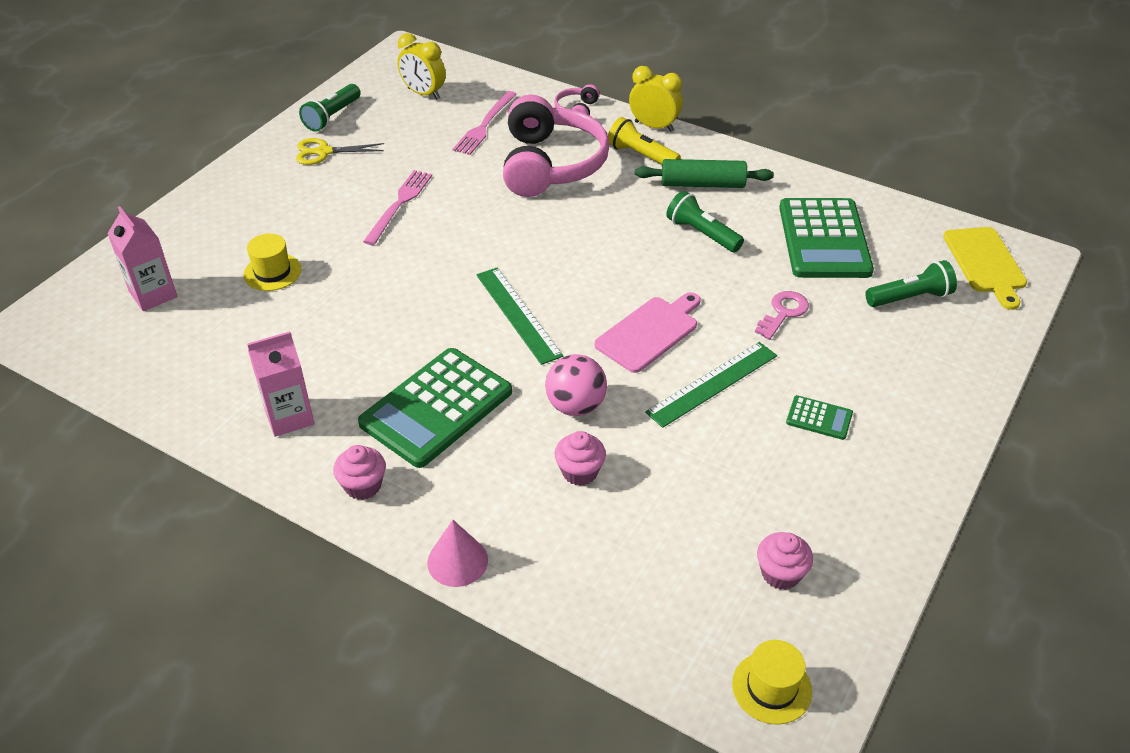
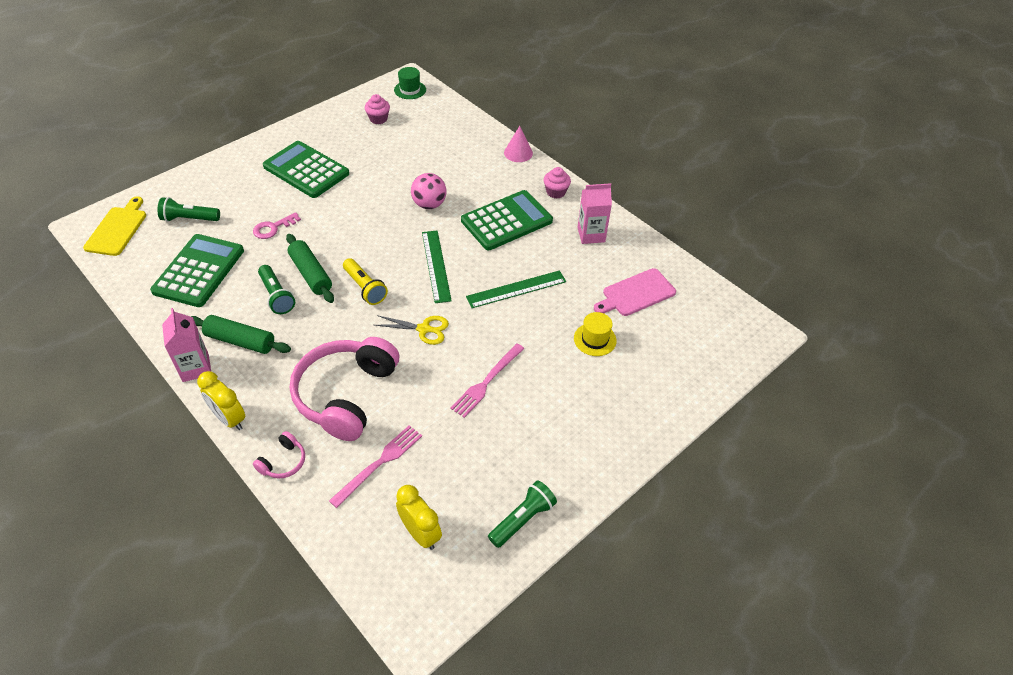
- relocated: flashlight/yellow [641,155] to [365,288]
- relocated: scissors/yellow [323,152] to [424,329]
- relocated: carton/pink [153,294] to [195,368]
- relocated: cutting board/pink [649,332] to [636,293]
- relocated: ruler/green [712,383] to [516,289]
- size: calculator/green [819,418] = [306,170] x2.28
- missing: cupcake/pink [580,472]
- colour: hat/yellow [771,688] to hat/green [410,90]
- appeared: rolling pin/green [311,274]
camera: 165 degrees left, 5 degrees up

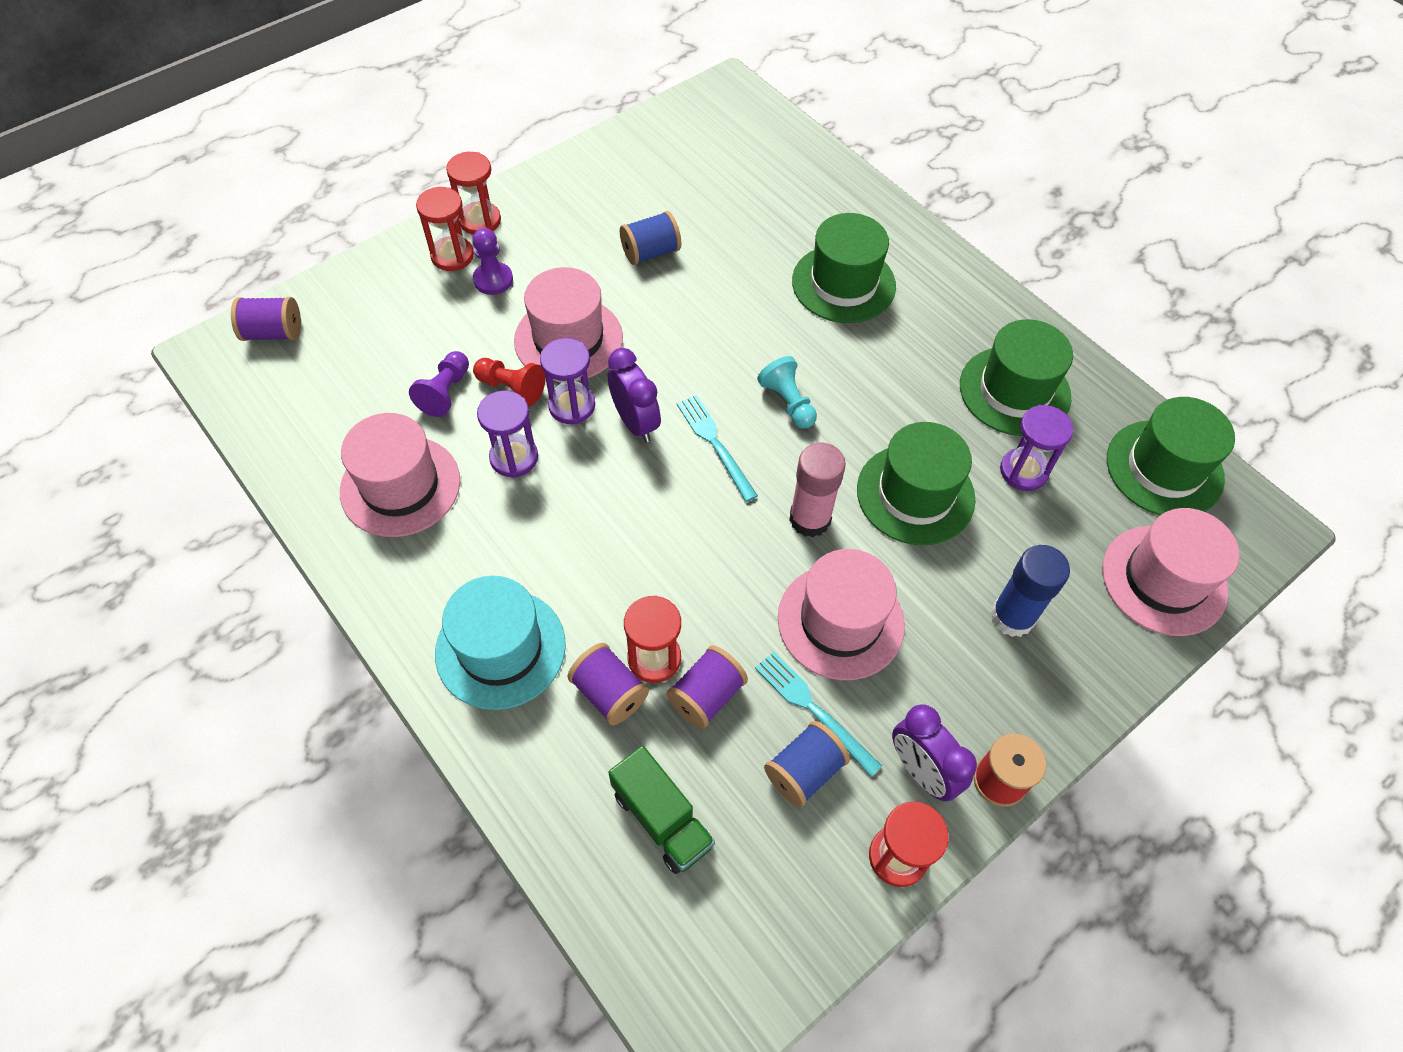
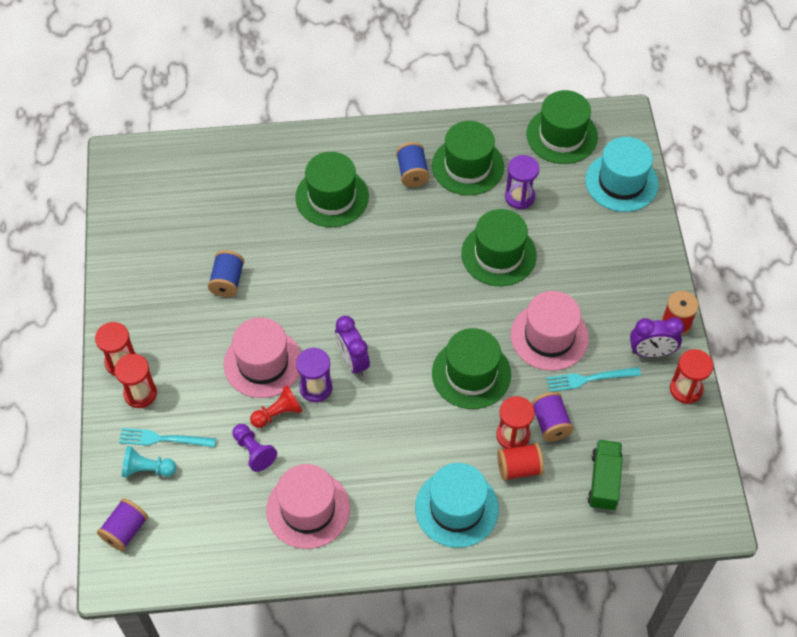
- missing: pawn/purple [493,280]
- spun: clock/purple [635,422] = [353,361] 120 degrees counterclockwise
- relocated: pawn/turquoise [788,402] to [147,469]
- missing: hourglass/purple [514,457]
- relocated: fork/turquoise [715,444] to [163,439]
- missing: glue stick/pink [810,519]
- colour: hat/pink [1164,580] to hat/turquoise [621,182]
- missing: glue stick/blue [1012,617]
- colour: spool/purple [609,693] to spool/red [519,468]
- relocated: spool/blue [804,771] to [412,173]
- spun: truck/green [662,819] = [604,481] 75 degrees counterclockwise
- appeared: hat/green [471,374]
camera: 55 degrees left, 0 degrees up

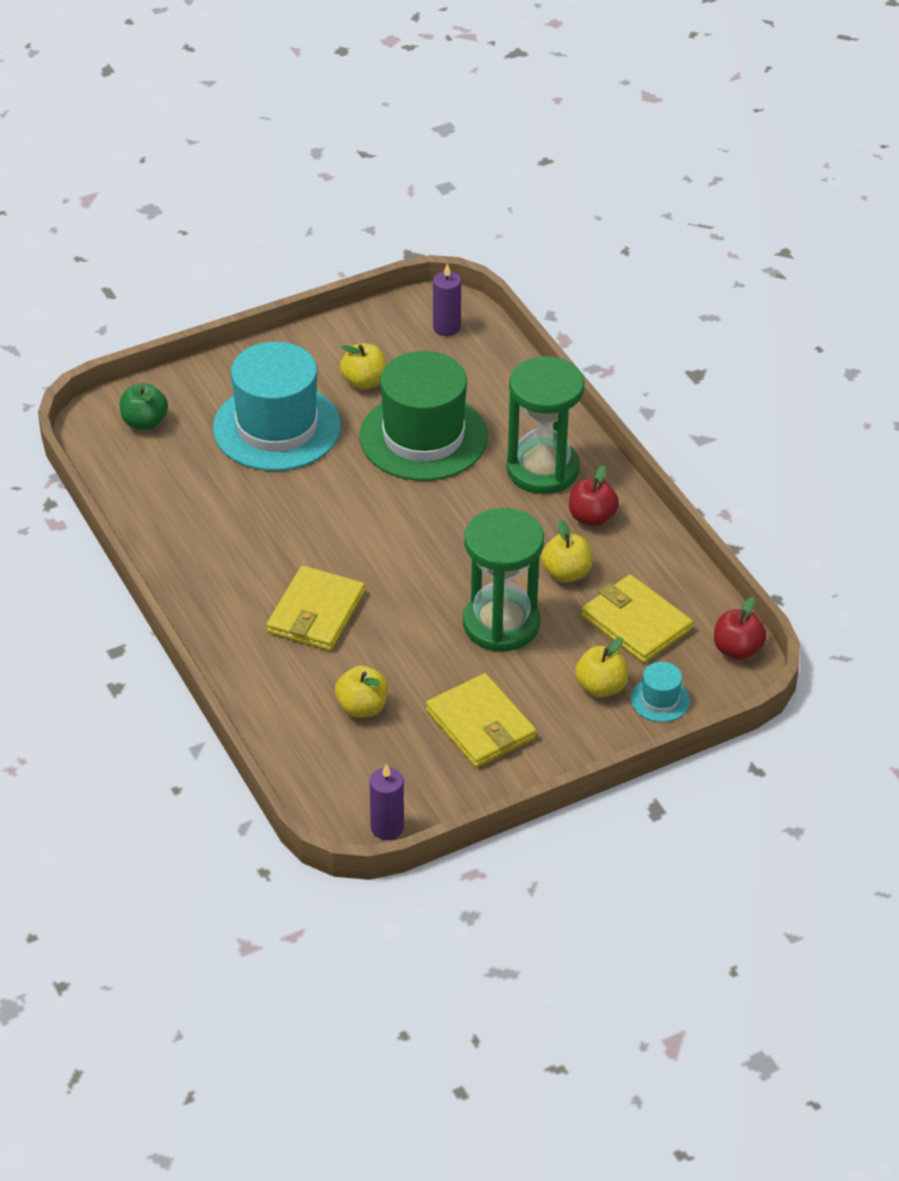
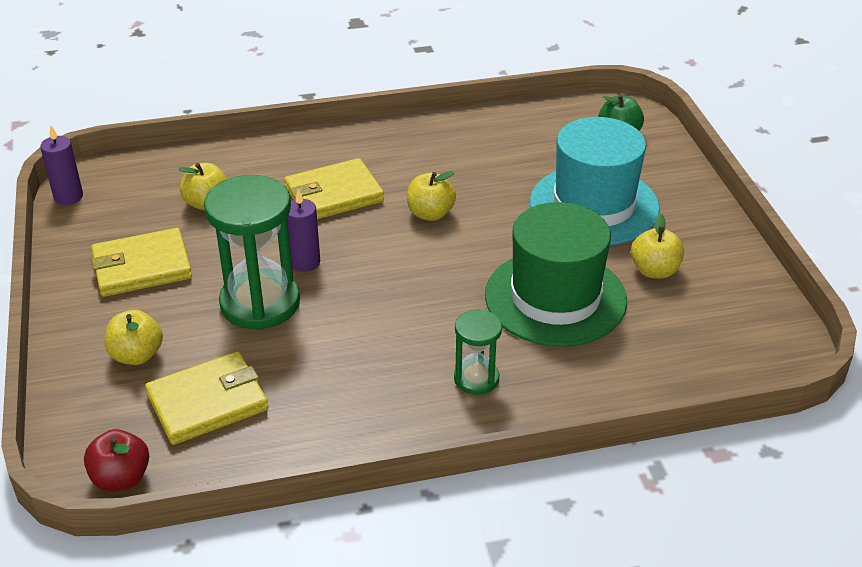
- relocated: candle/purple [446,327] to [305,262]
- size: hourglass/green [542,469] = [476,379] x0.53
- missing: apple/red [592,517]
- relocated: apple/yellow [566,573] to [430,214]
- spun: wallet/yellow [316,613] = [333,194] 60 degrees counterclockwise
- missing: hat/turquoise [660,700]
camera: 105 degrees right, 5 degrees down

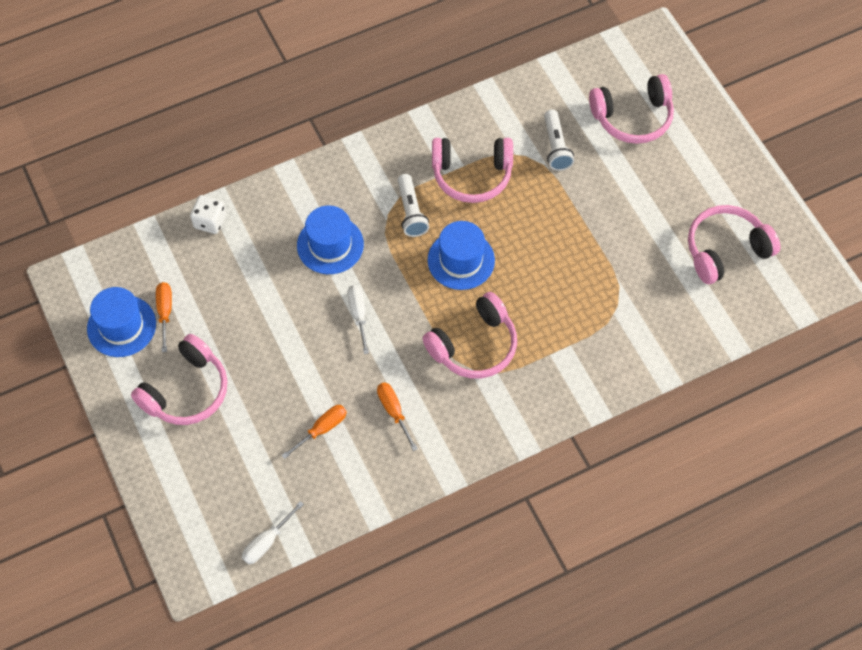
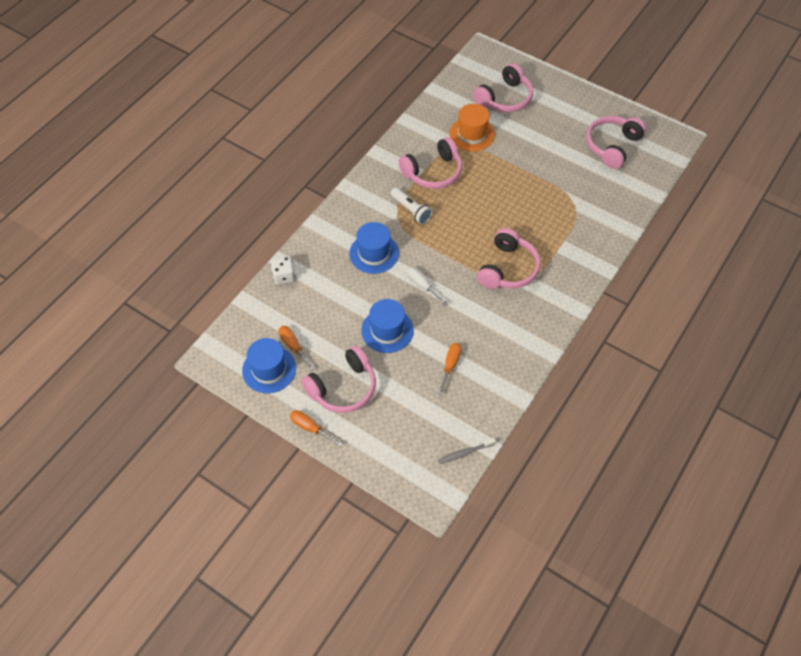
- exchanged: flashlight/white [555,147] to hat/orange [472,134]
- relocated: hat/blue [461,260] to [387,330]
- spun: headphones/pink [186,391] = [343,387] 45 degrees clockwise
- relocated: screwdriver/orange [394,412] to [310,428]
- exchanged: screwdriver/white [267,541] to toothbrush/grey [465,453]
camera: 30 degrees left, 5 degrees down

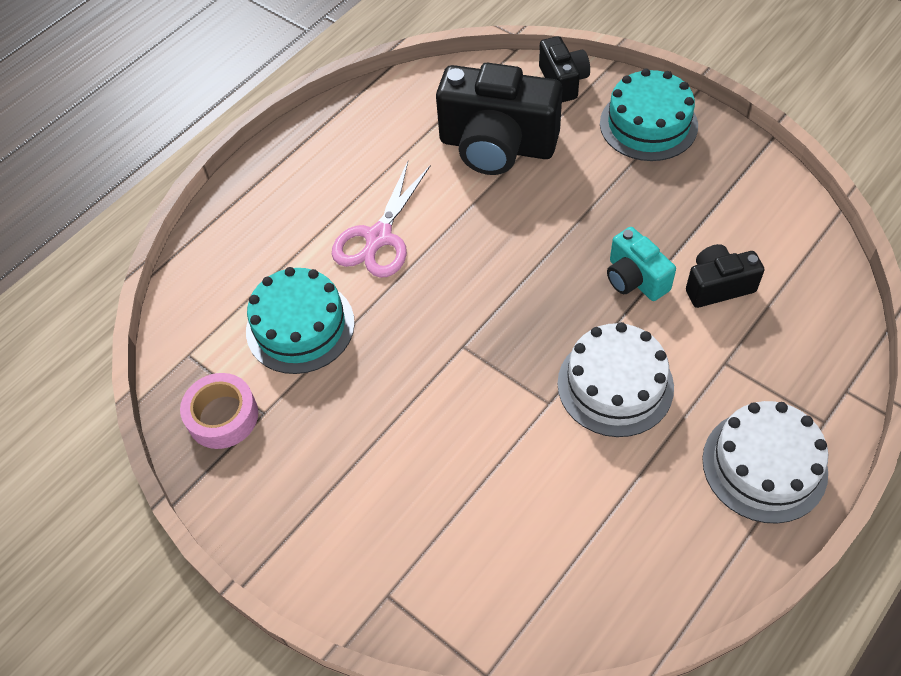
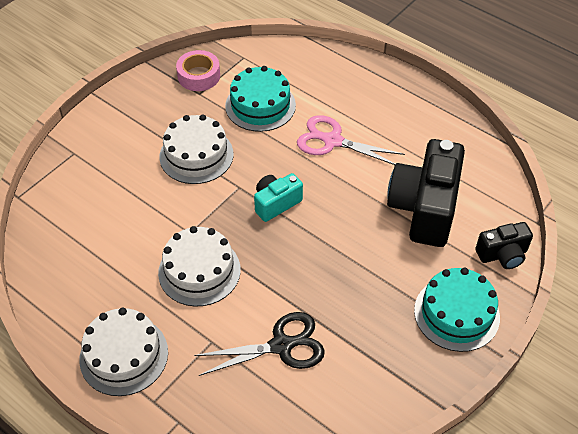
- relocated: camera/turquoise [635,279] to [276,203]
- exchanged: camera/black [718,286] to scissors/black [282,345]
- appeared: cake/white [196,155]
camera: 85 degrees right, 5 degrees down

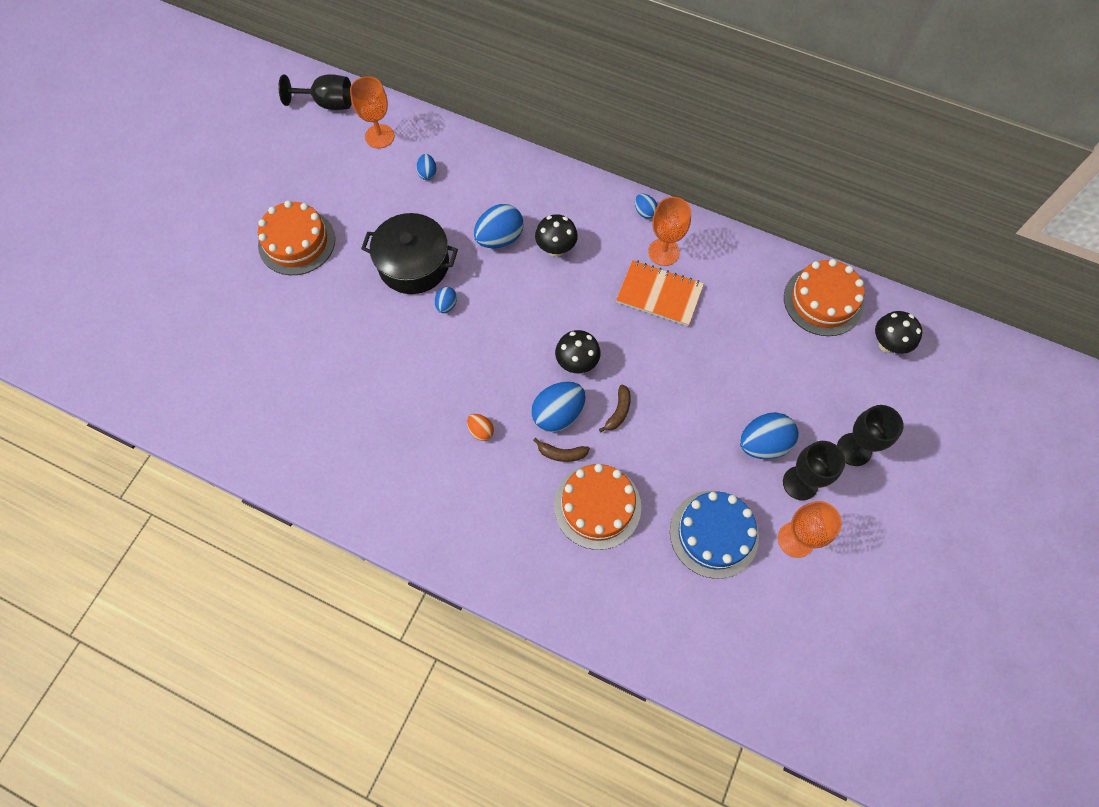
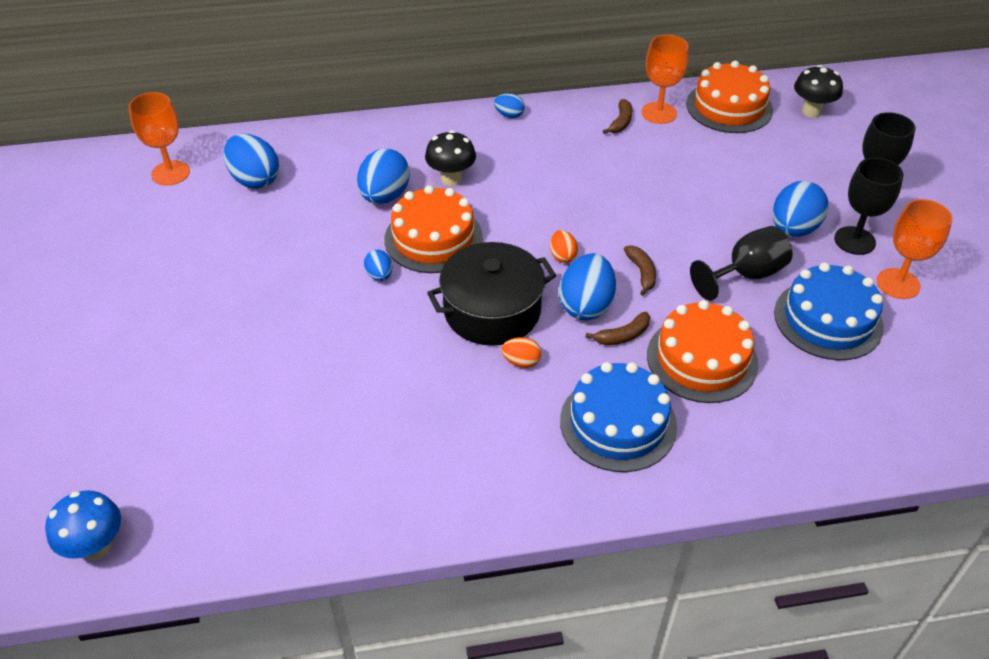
- relocated: goblet/black [328,103] to [746,275]
- size: egg/blue [427,173] = [255,179] x1.93
- relocated: goblet/orange [663,252] to [659,113]
- relocated: cake/orange [297,242] to [433,238]
- relocated: pot/black [414,264] to [492,311]
- missing: notebook/orange [659,294]
- exchanged: mushroom/black [577,363] to egg/orange [562,256]
- appeared: banana/brown [621,122]
- appeared: cake/blue [618,423]
- appeared: mushroom/blue [96,547]
camera: 35 degrees left, 20 degrees down

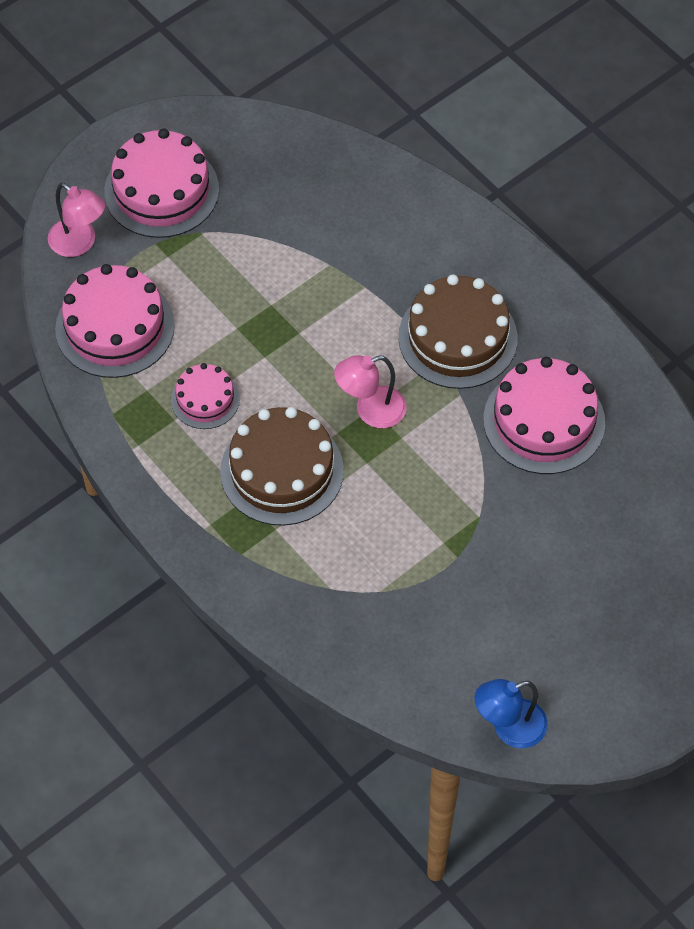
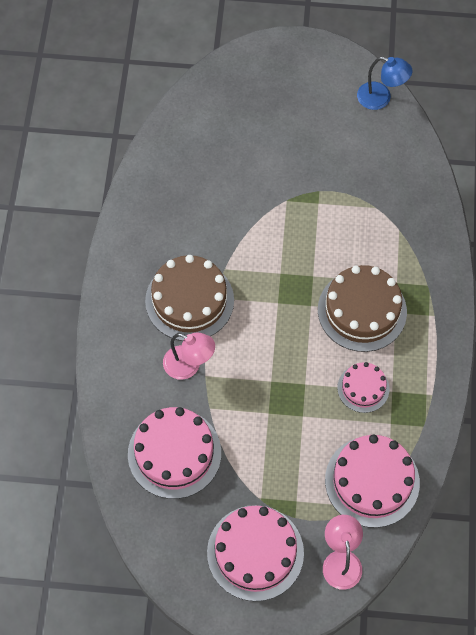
- relocated: lamp/pink [370,411] to [189,366]
- relocated: cake/pink [544,421] to [174,453]
camera: 135 degrees left, 5 degrees up

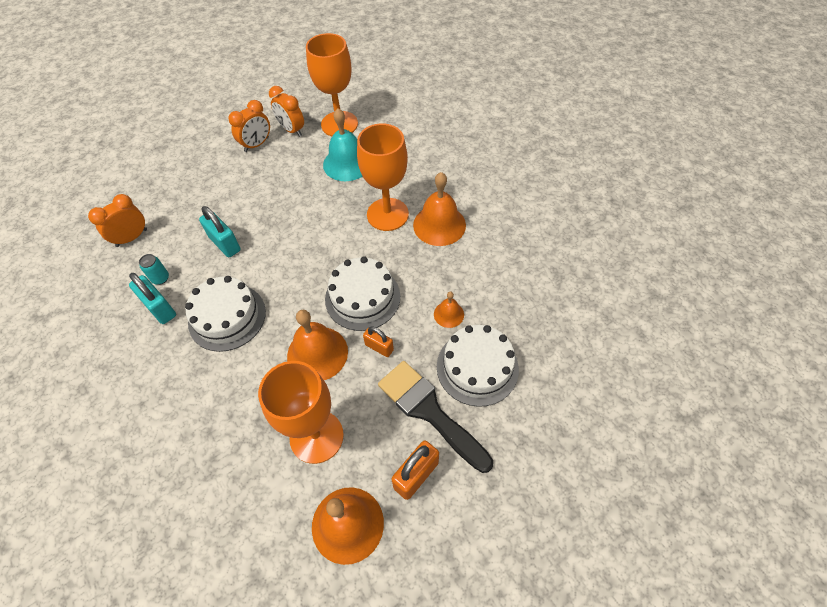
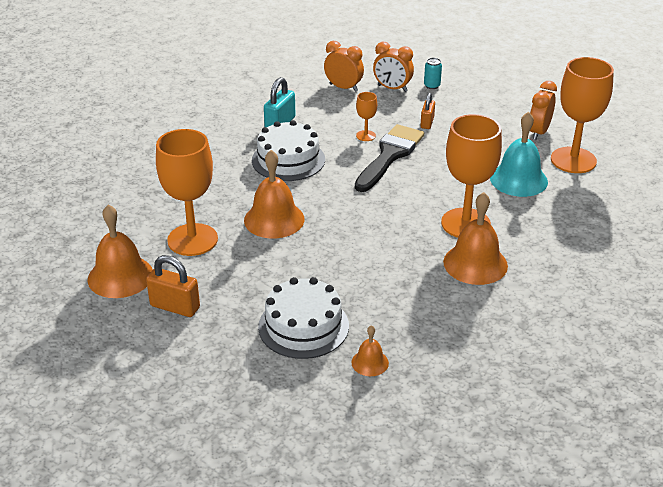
- relocated: clock/orange [257,144] to [392,88]
- exchanged: padlock/turquoise [225,244] to goblet/orange [366,136]
- relocated: can/turquoise [160,278] to [432,86]
- missing: cake/white [362,297]
- relocated: bell/orange [448,314] to [370,362]
- relocated: padlock/orange [379,347] to [427,123]
- relocated: brush/black [429,411] to [390,155]
camera: 70 degrees right, 20 degrees down

